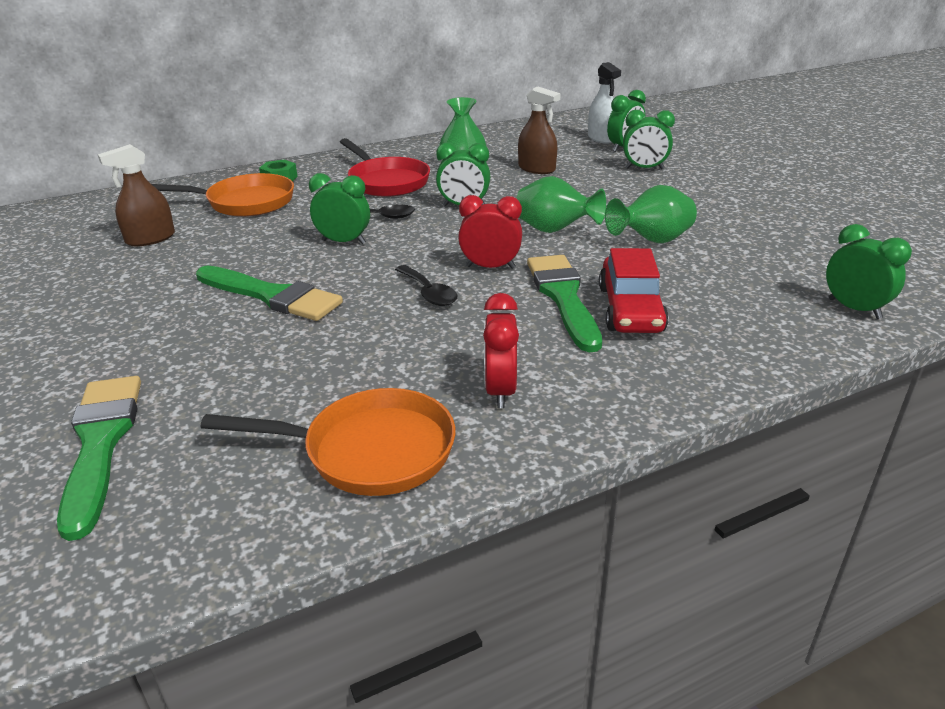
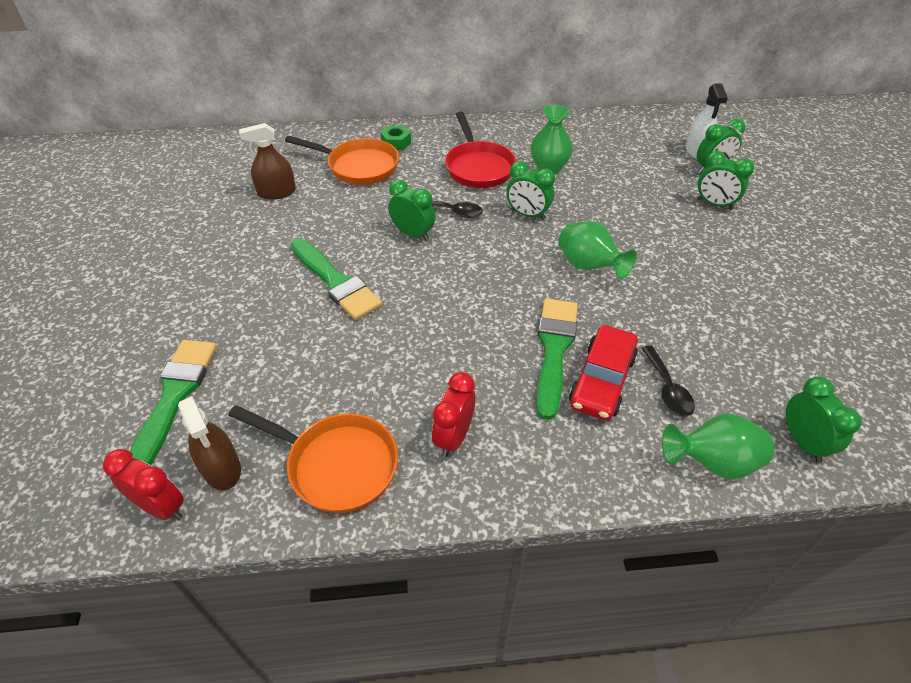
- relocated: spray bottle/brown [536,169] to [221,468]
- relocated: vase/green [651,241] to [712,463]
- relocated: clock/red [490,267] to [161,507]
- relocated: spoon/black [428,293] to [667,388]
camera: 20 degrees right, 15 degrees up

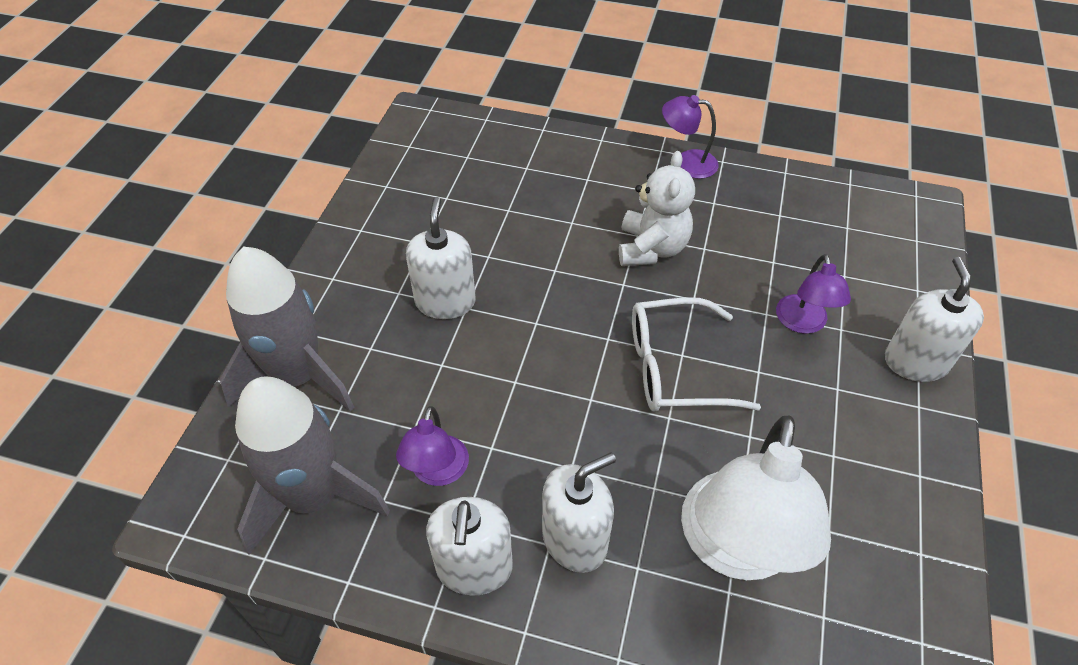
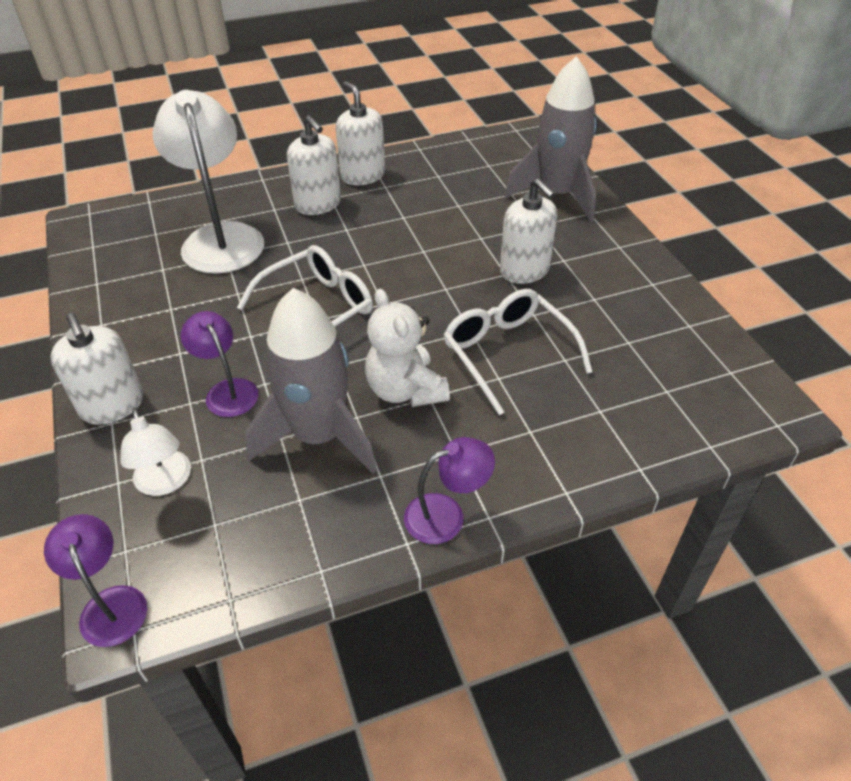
- relocated: rocket/grey [313,497] to [319,436]
- relocated: lamp/purple [437,472] to [110,603]
- spun: soap dispenser/white [575,540] = [318,204] 60 degrees counterclockwise
- appeared: glasses/white [507,353]
- appeared: lamp/white [165,482]
camera: 145 degrees right, 5 degrees down

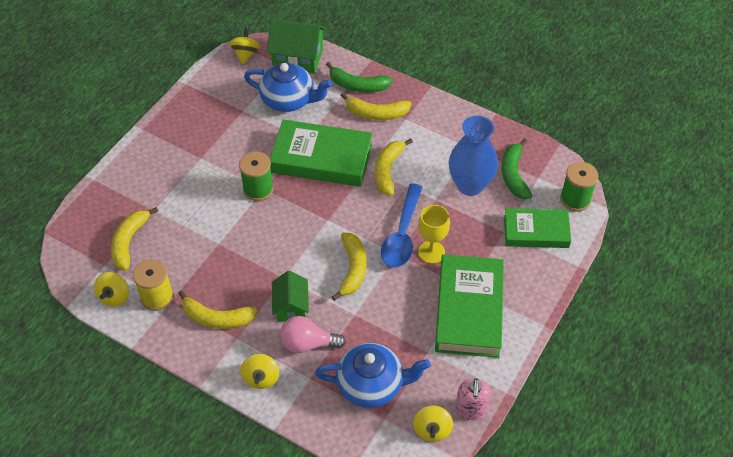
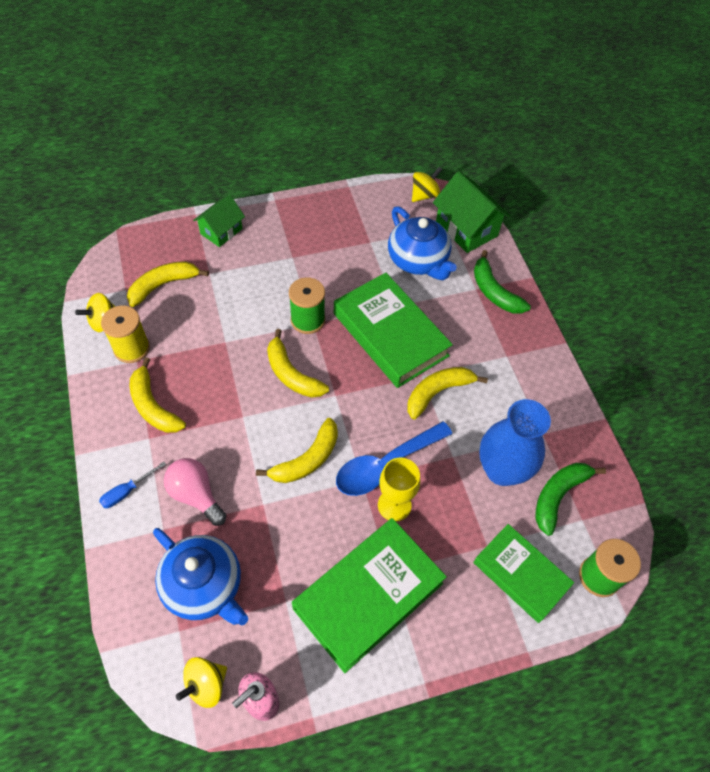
- relocated: banana/yellow [376,113] to [291,374]
- relocated: house/green [291,306] to [221,231]
- exchanged: spinning top/yellow [261,378] to screwdriver/blue [127,491]
camera: 40 degrees right, 5 degrees up

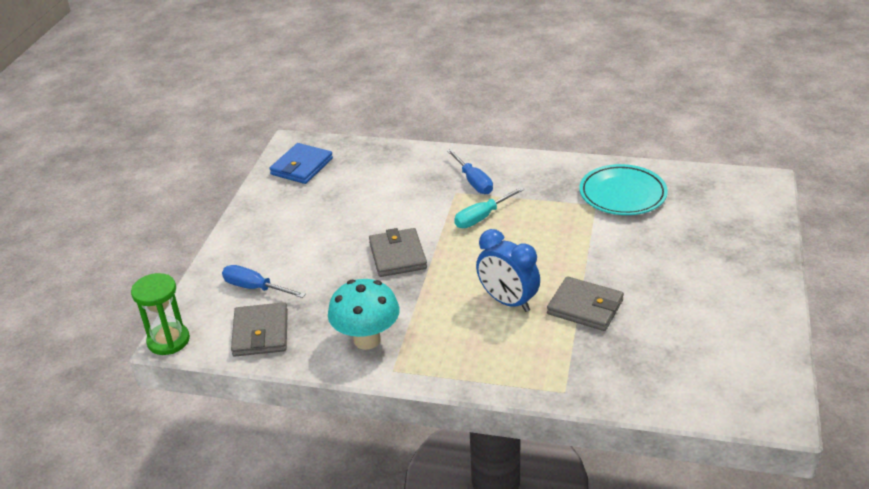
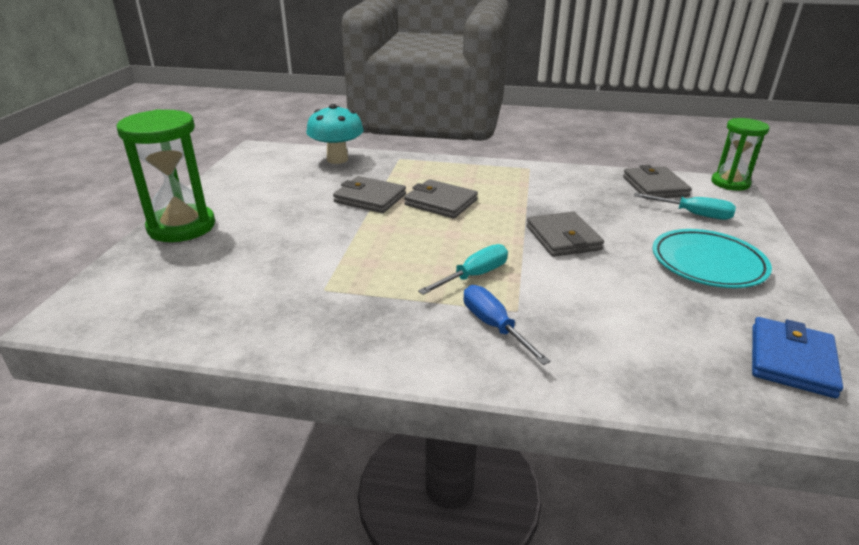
- relocated: plate/turquoise [622,194] to [707,263]
- exchanged: clock/blue [507,301] to wallet/grey [440,202]
- colour: screwdriver/blue [255,288] to screwdriver/turquoise [694,214]
- relocated: mushroom/turquoise [367,340] to [337,159]
- appeared: hourglass/green [181,227]
camera: 175 degrees right, 5 degrees down

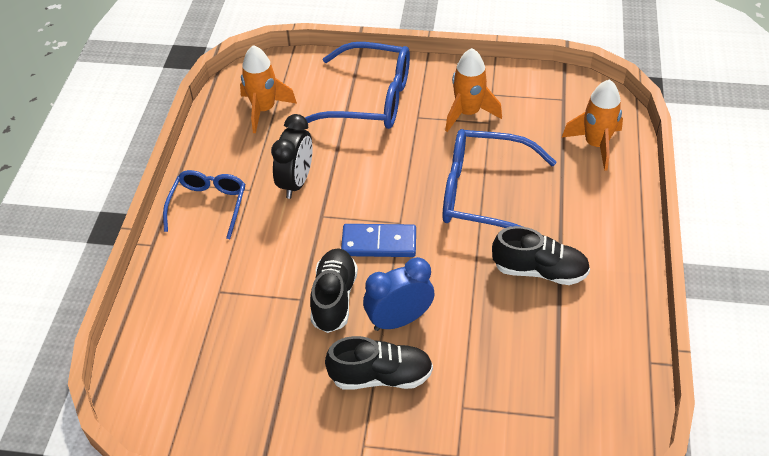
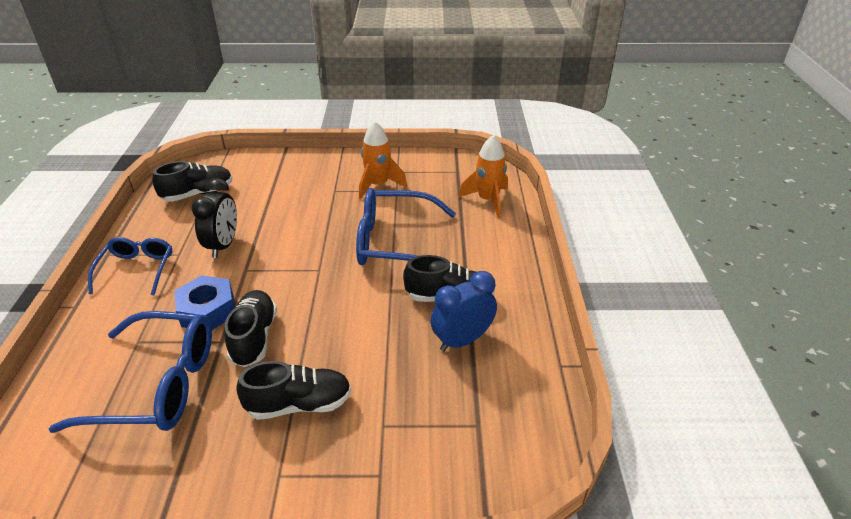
- relocated: glasses/blue [370,99] to [157,385]
- exchanged: rocket/orange [264,110] to shoe/black [198,194]
- missing: domino/blue [379,243]
- relocated: clock/blue [399,320] to [462,340]
- appeared: nut/blue [208,310]
camera: 10 degrees left, 10 degrees down

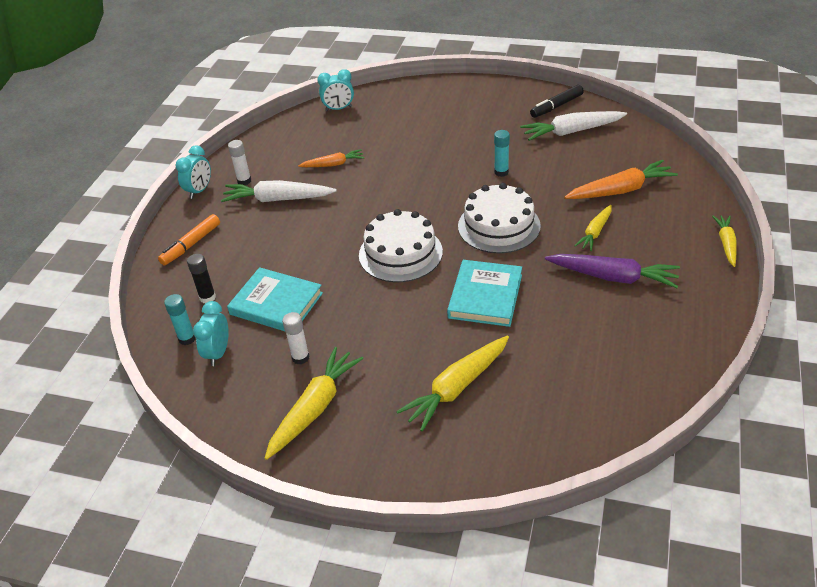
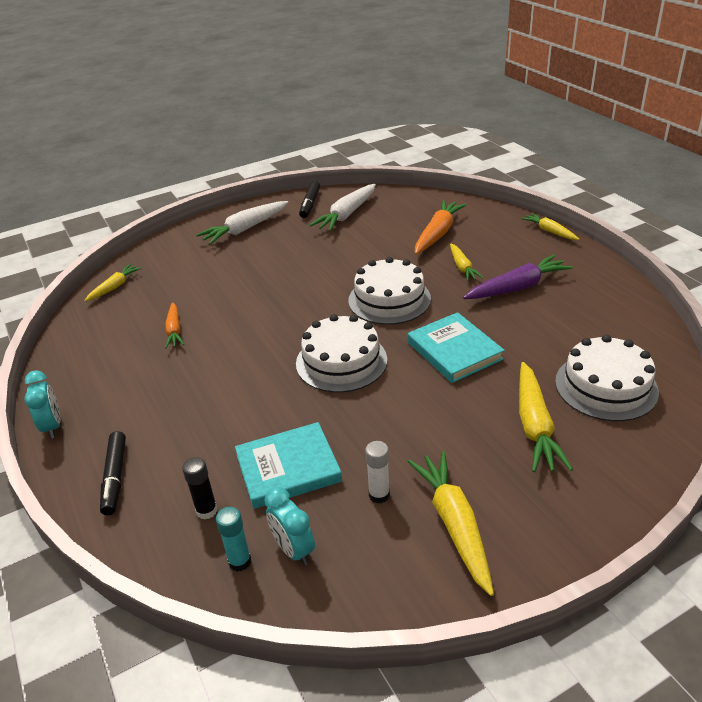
- exchanged: clock/turquoise [338,109] to carrot/yellow [114,287]
- missing: glue stick/turquoise [501,172]
- missing: glue stick/white [244,181]
- spun: carrot/orange [333,164] = [174,330] 135 degrees clockwise
- relocated: carrot/white [278,199] to [245,229]
- colour: marker/orange [191,245] to marker/black [115,477]
- appeared: cake/white [606,386]
camera: 45 degrees left, 5 degrees down

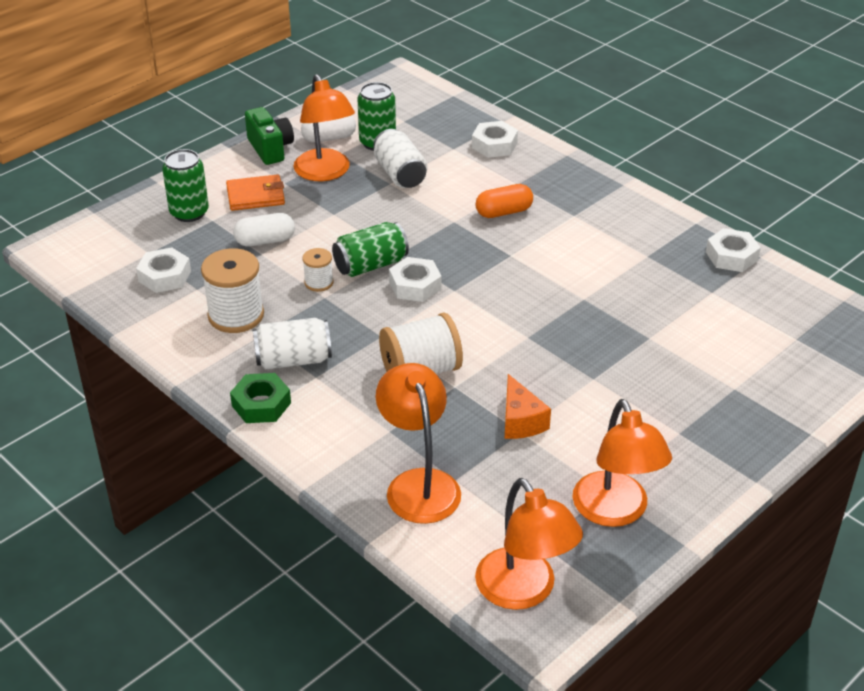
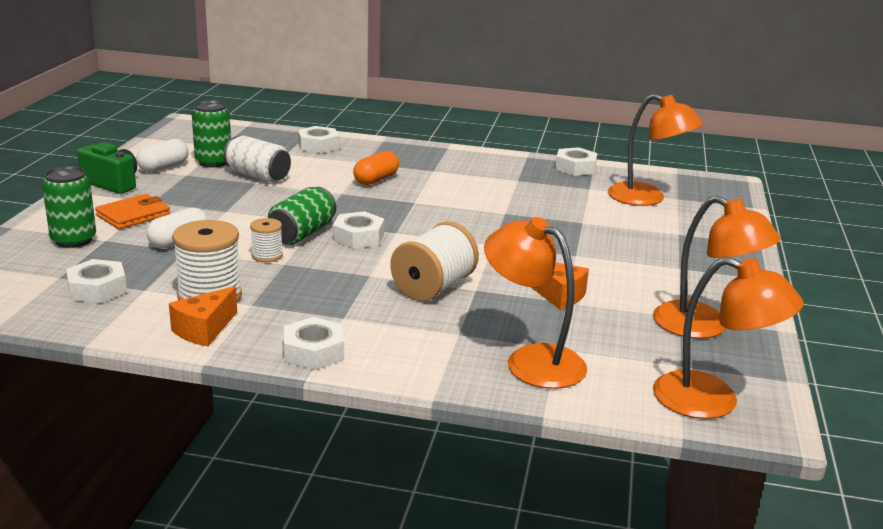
- relocated: lamp/orange [325,173] to [647,198]
- missing: can/white [293,360]
- colour: nut/green [261,404] to nut/white [314,352]
- appeared: cheese/orange [204,330]
camera: 35 degrees left, 15 degrees down

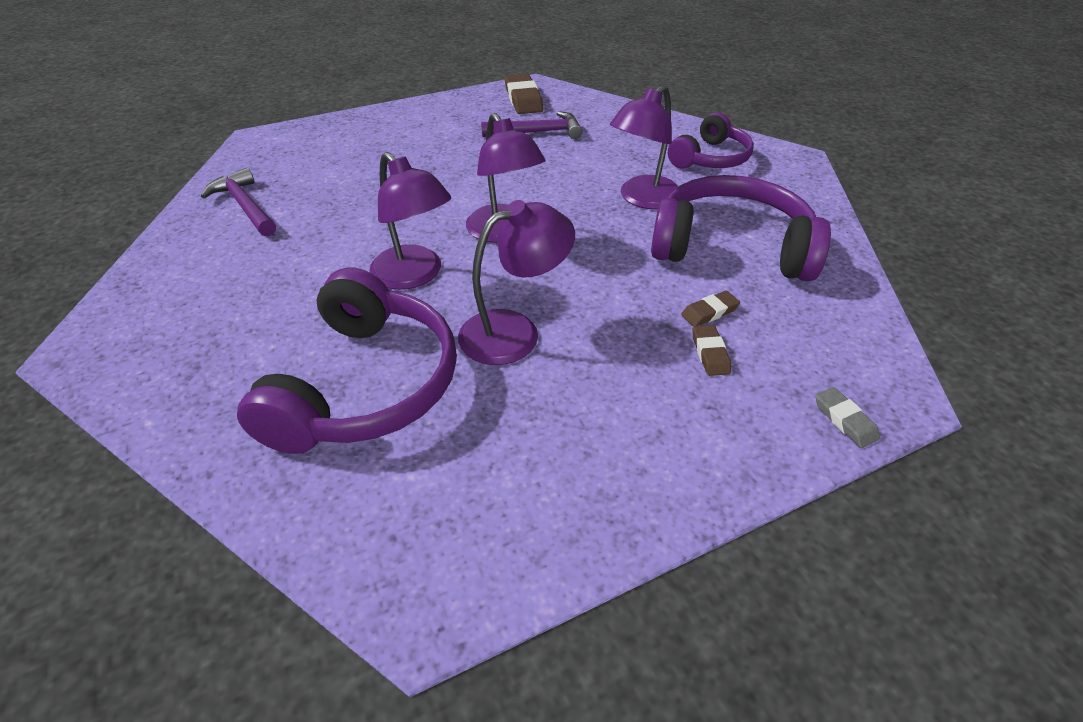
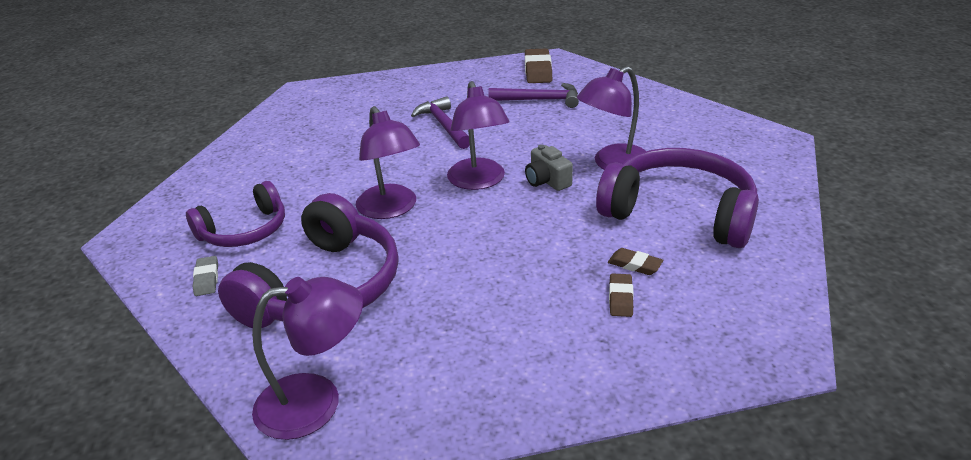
- relocated: headphones/purple [710,158] to [245,231]
- relocated: hammer/purple [245,206] to [444,125]
- relocated: lamp/purple [514,331] to [316,402]
- spun: eraser/brown [709,312] = [634,265] 45 degrees clockwise
- relocated: eraser/grey [844,420] to [206,279]
- appeared: camera/grey [547,181]
camera: 15 degrees right, 10 degrees down

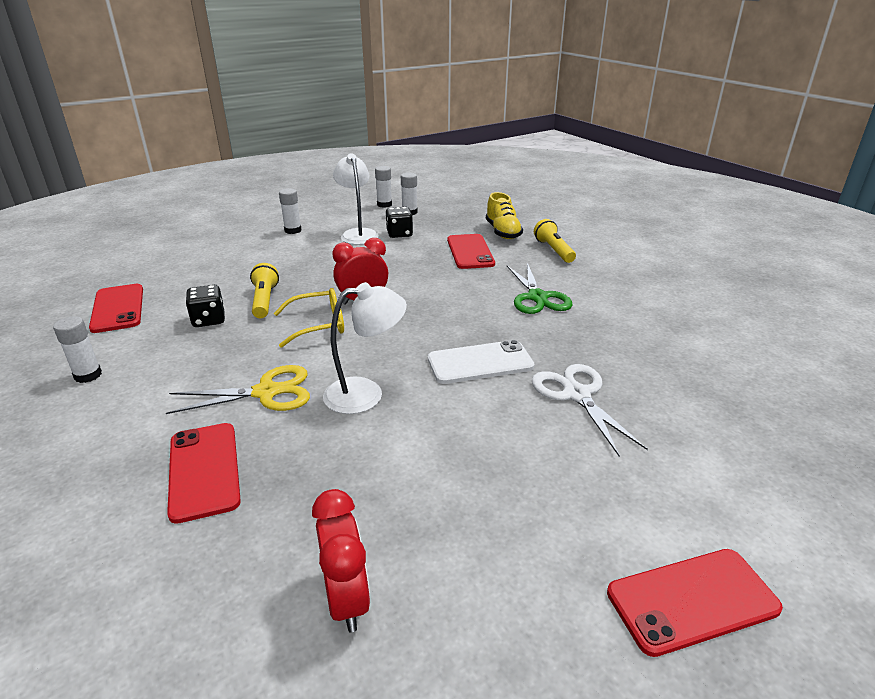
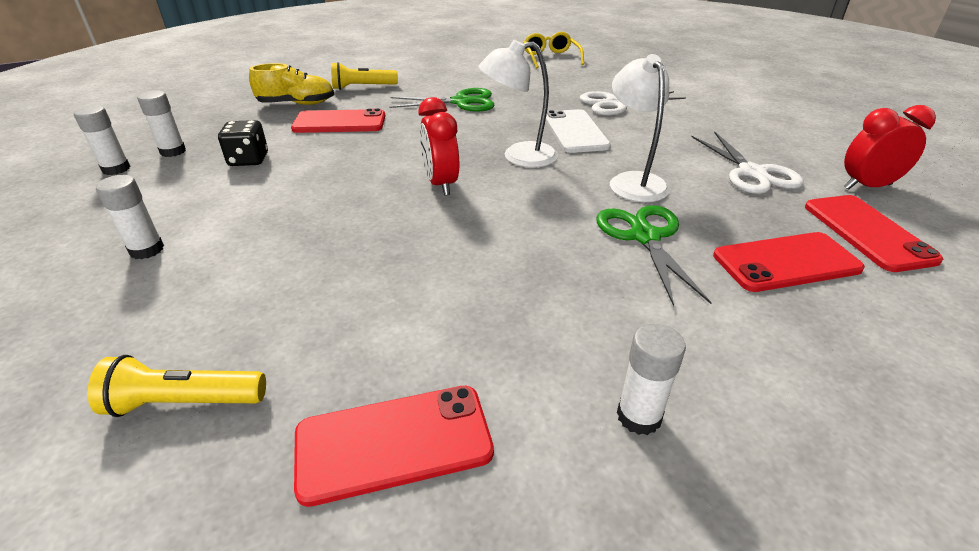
- relocated: lamp/white [358,234] to [519,157]
- relocated: flashlight/yellow [264,300] to [184,402]
- missing: dice/black [209,320]
- relocated: glasses/yellow [319,325] to [550,57]
- colour: scissors/yellow [266,392] to scissors/green [644,237]
- relocated: phone/red [692,600] to [867,232]
- appeared: scissors/white [752,173]
camera: 85 degrees left, 5 degrees up

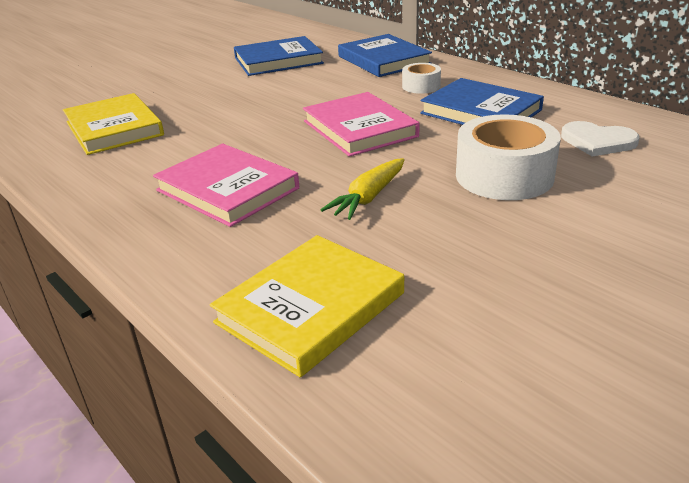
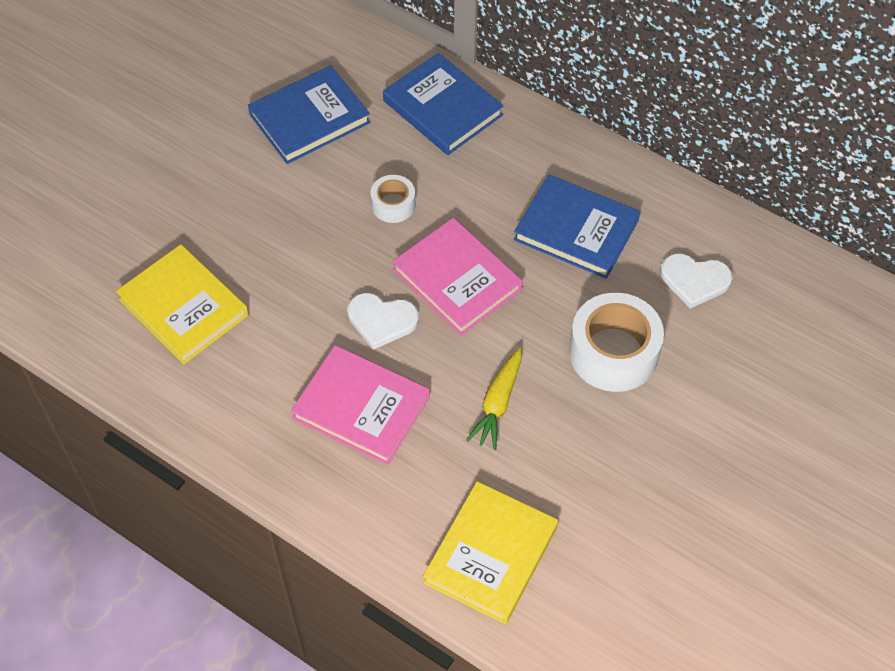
- relocated: tape/white [421,86] to [393,205]
- appeared: heart/white [381,320]
camera: 15 degrees left, 25 degrees up

